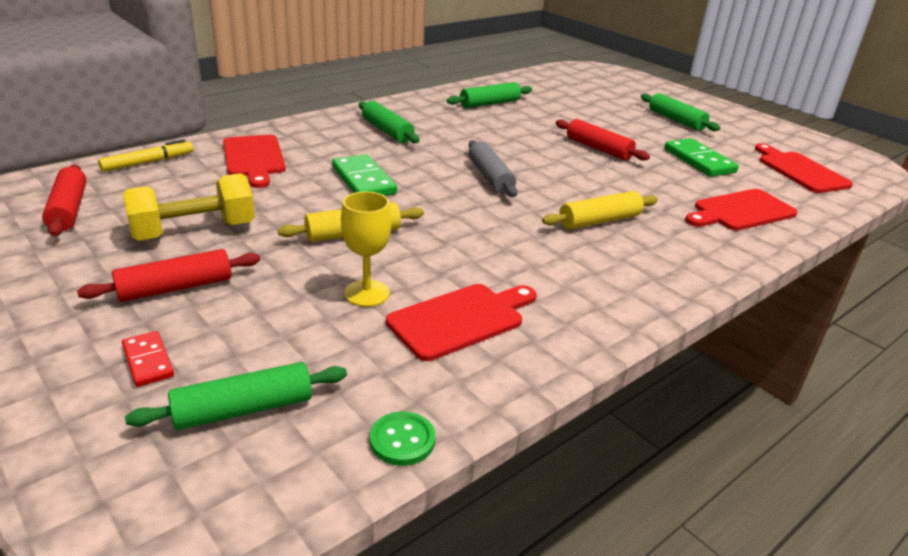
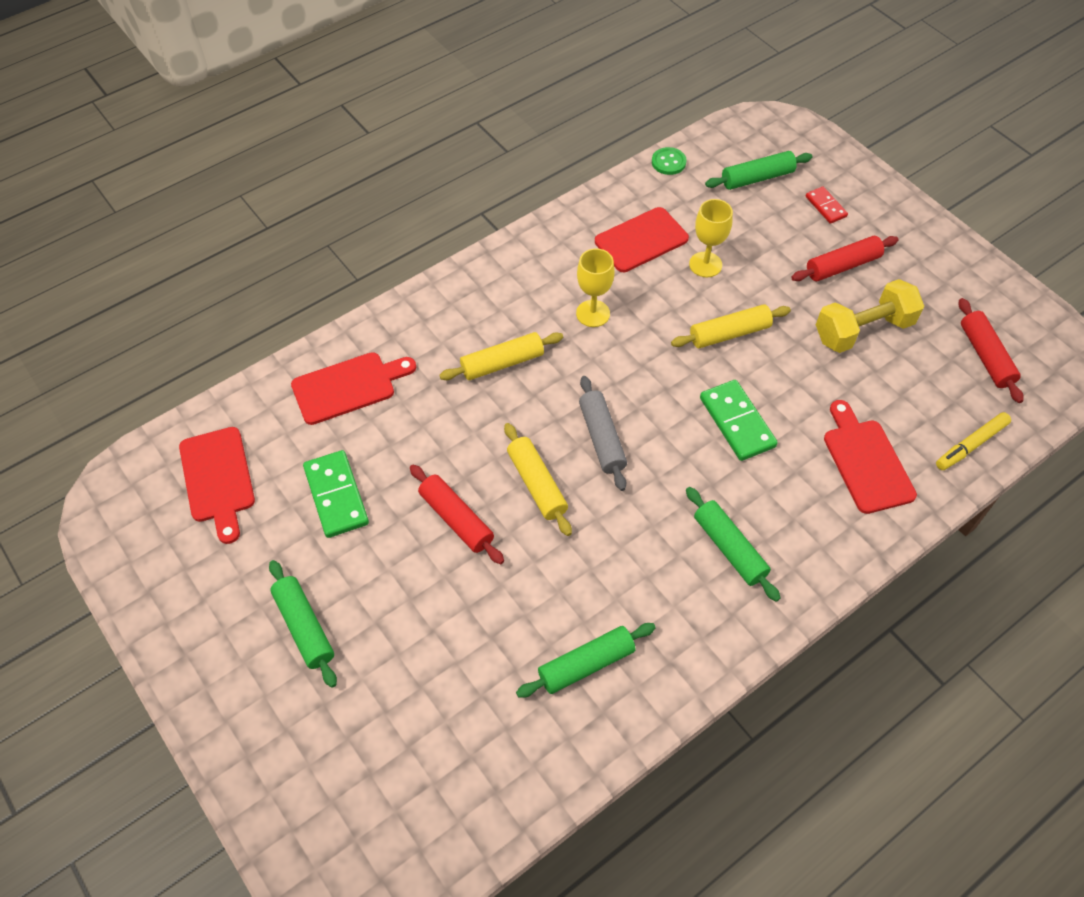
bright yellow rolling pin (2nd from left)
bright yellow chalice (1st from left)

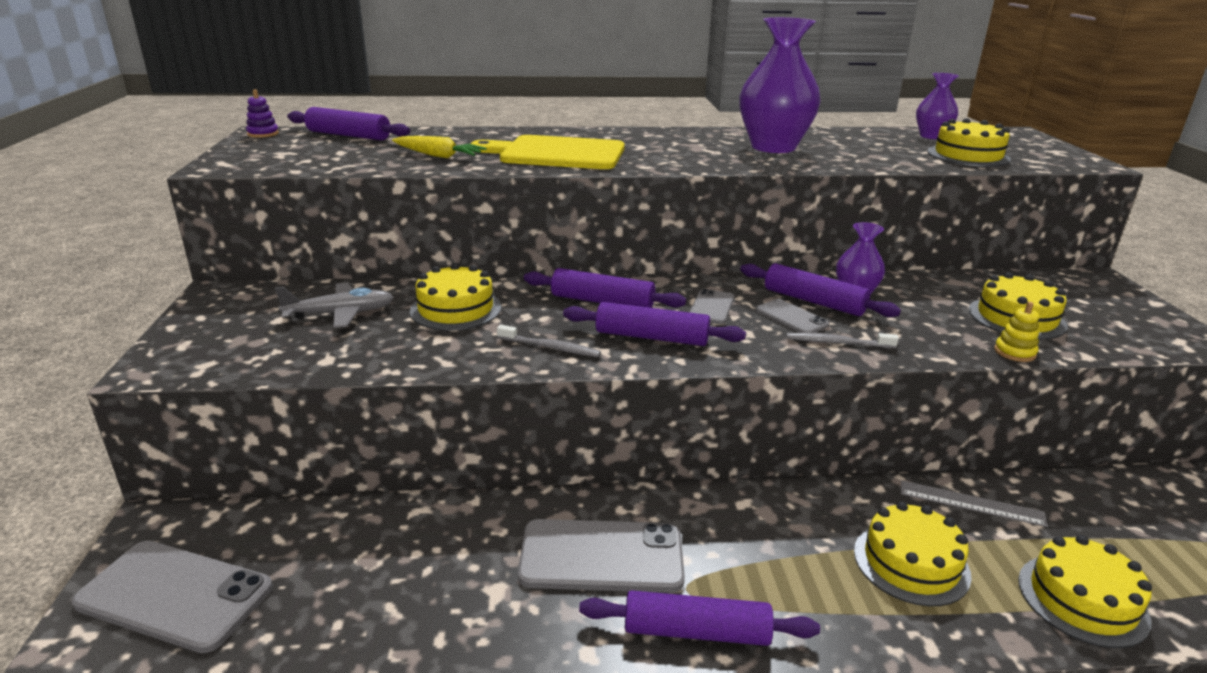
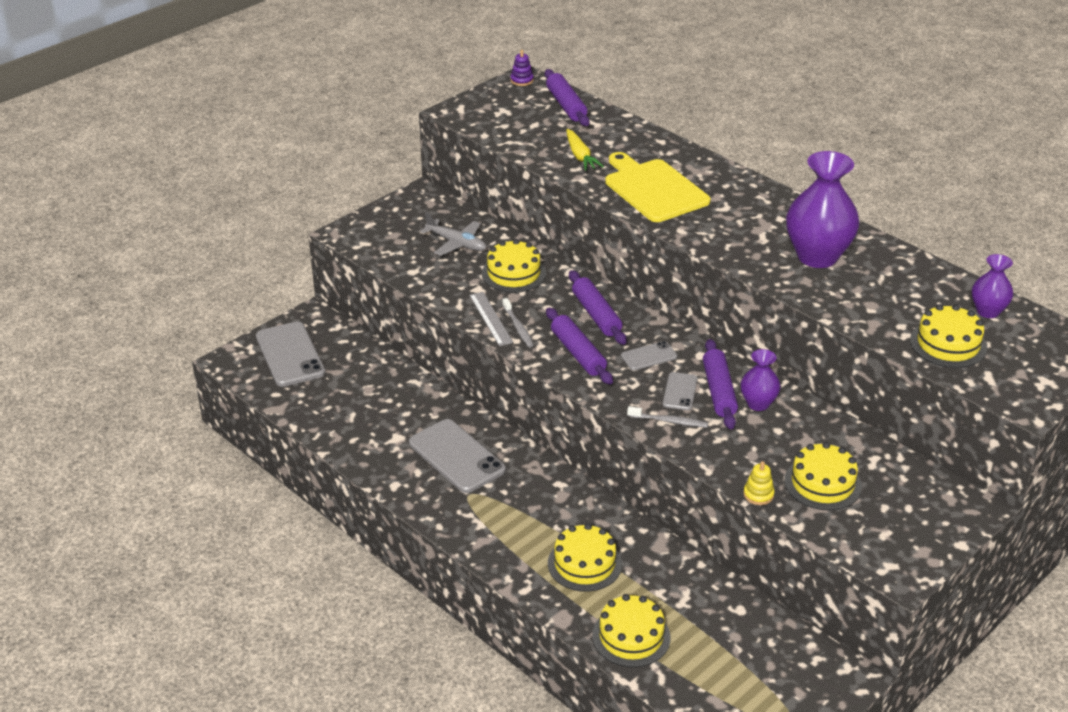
violet rolling pin (4th from left in the first image)
gray measuring stick
gray dental brush (2nd from left)

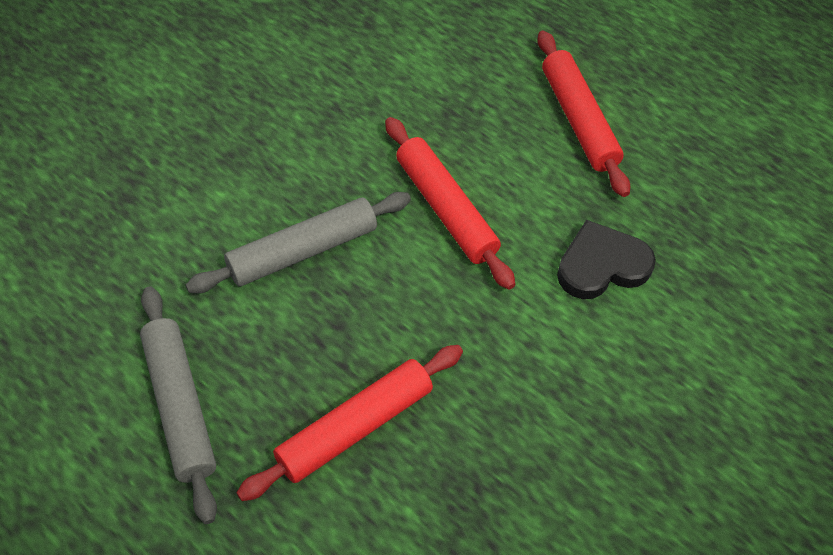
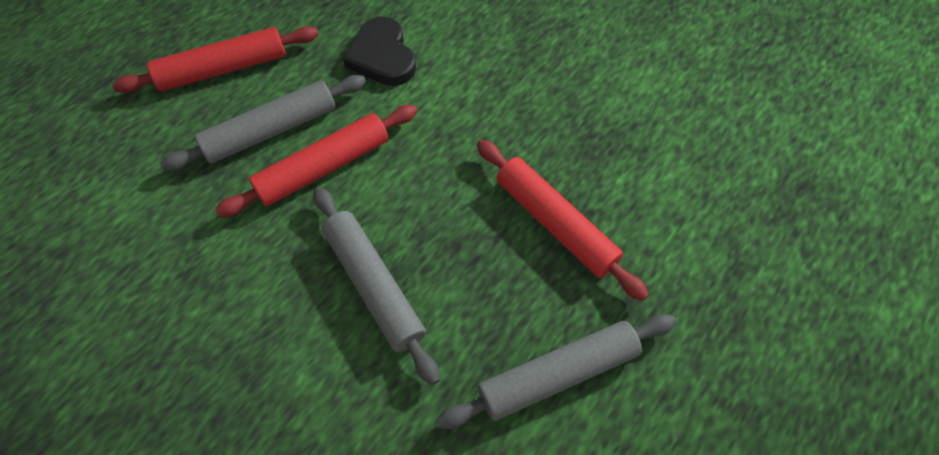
gray rolling pin (1st from left)

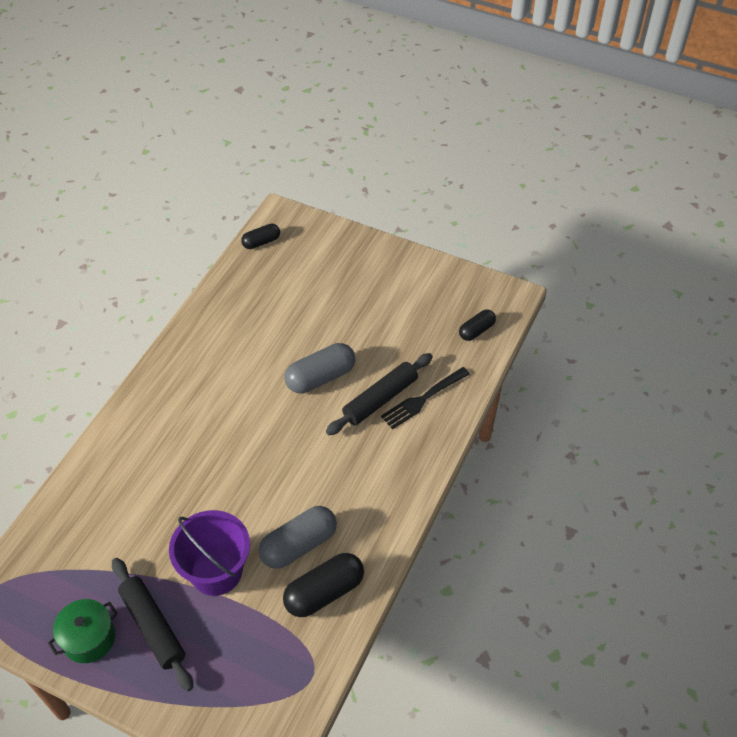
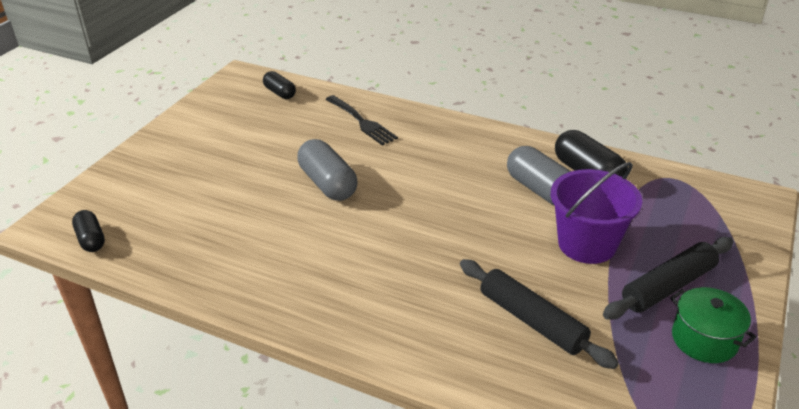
black rolling pin (1st from left)

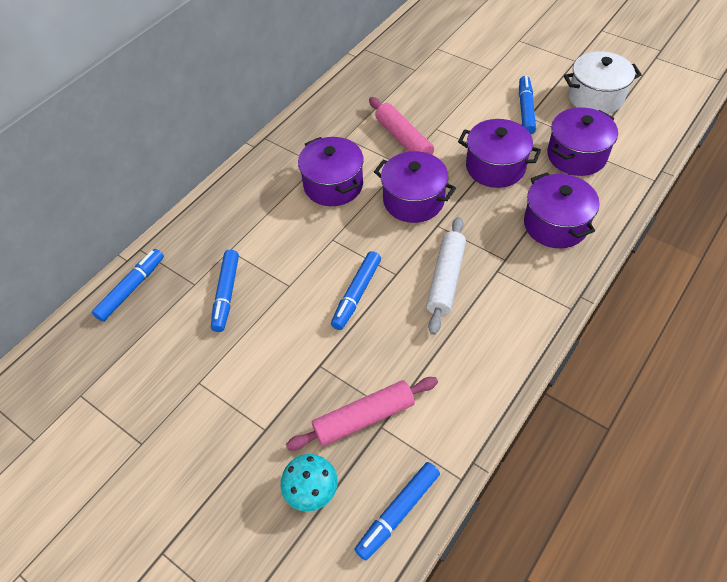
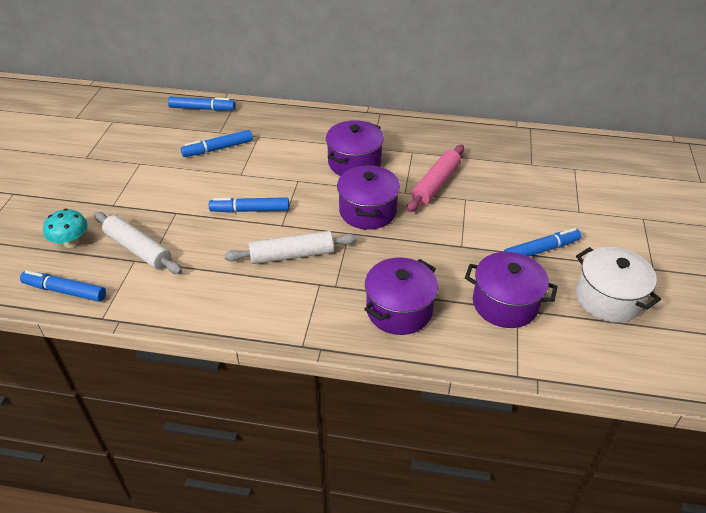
violet pot (3rd from left in the first image)
pure white rolling pin (1st from left)

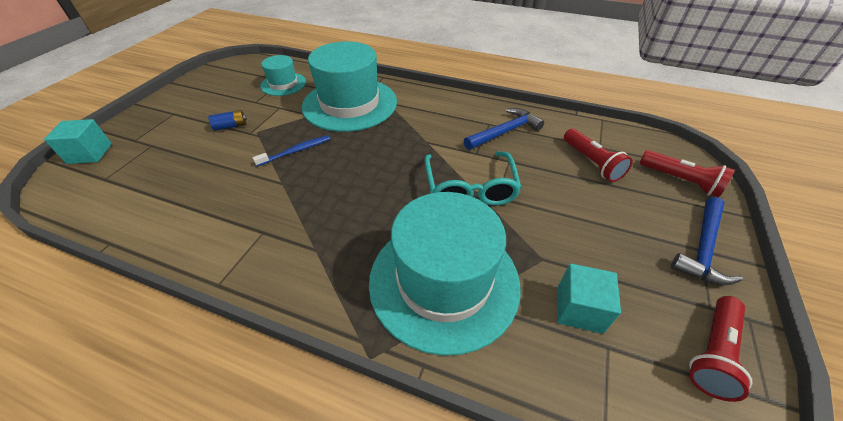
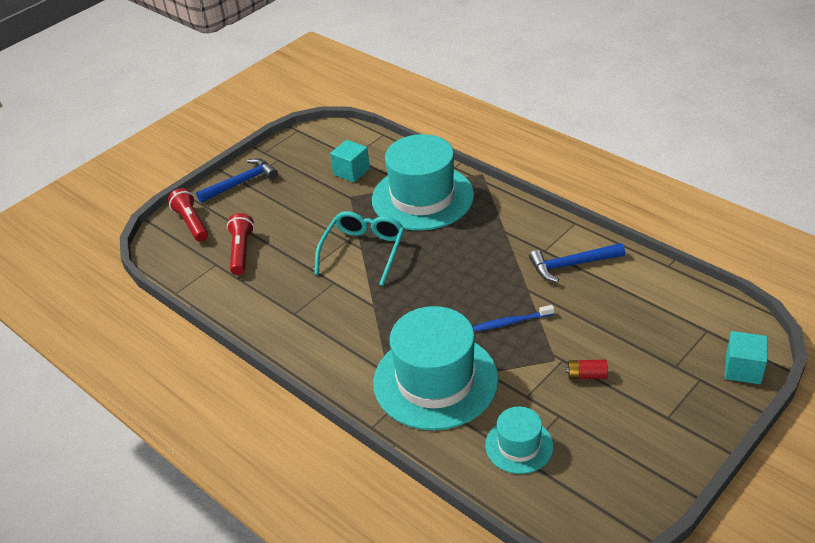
red torch (3rd from left in the first image)
cobalt hammer (2nd from left)
red power cell

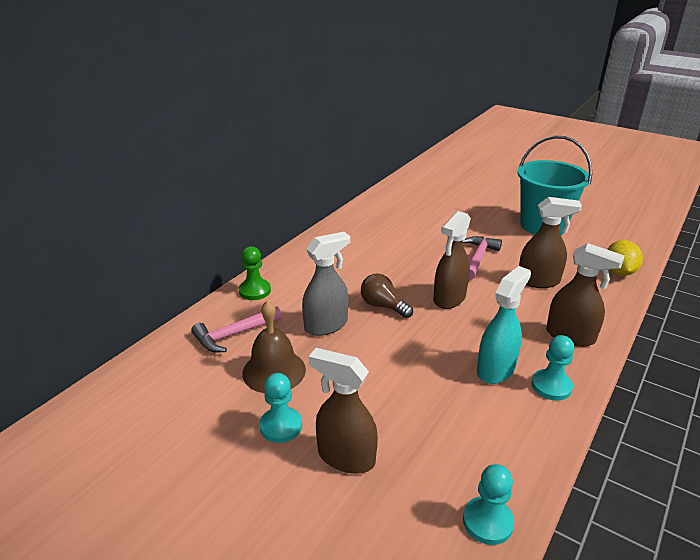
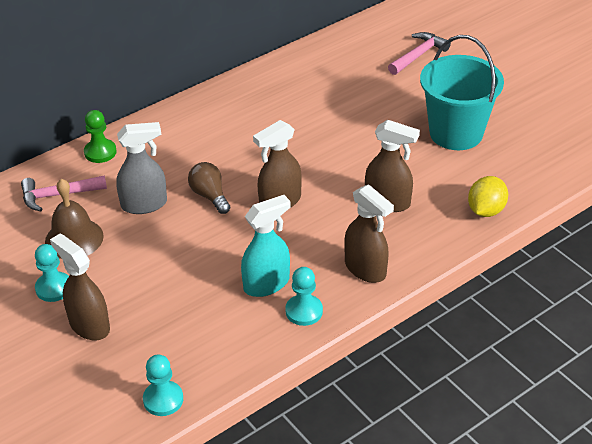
rose-pink hammer (2nd from left)

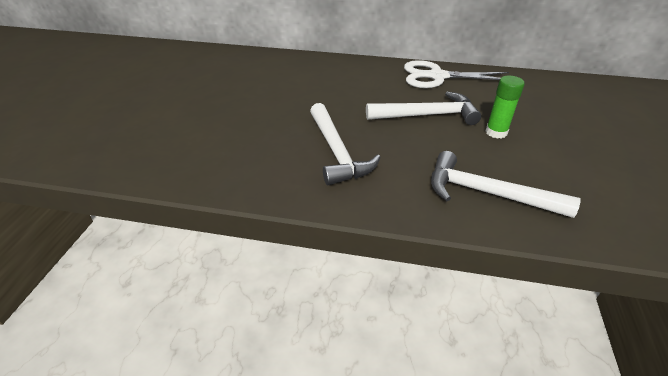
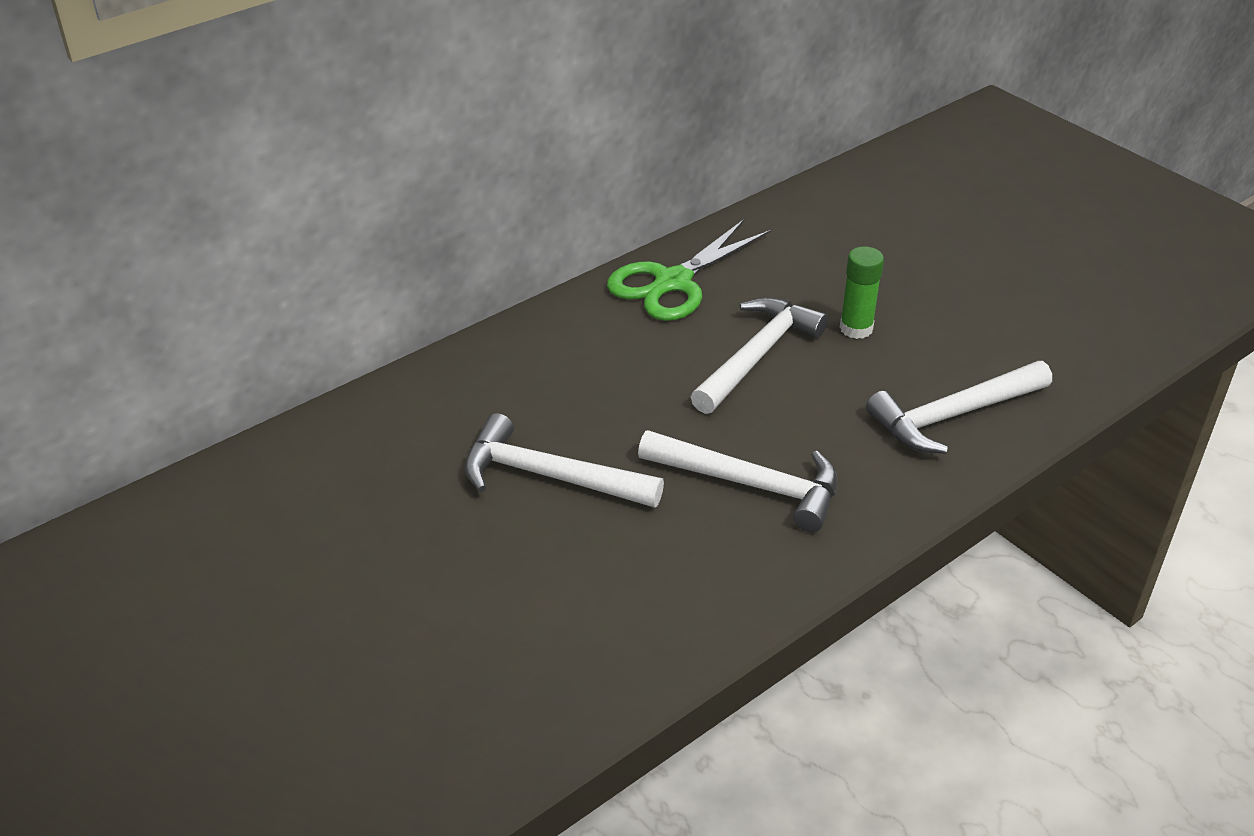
pure white hammer (1st from left)
leaf-green shears

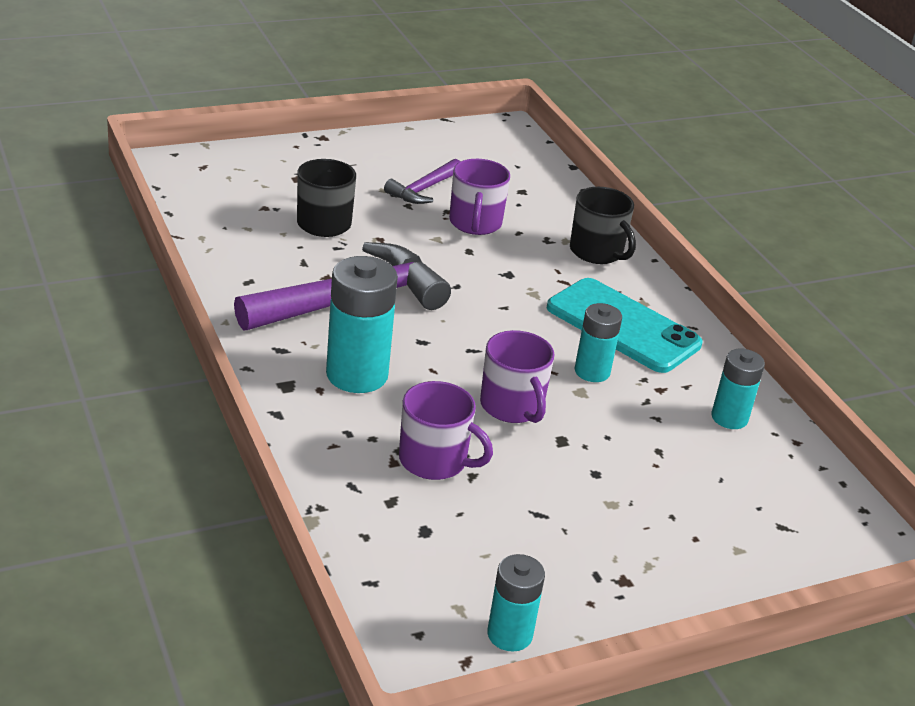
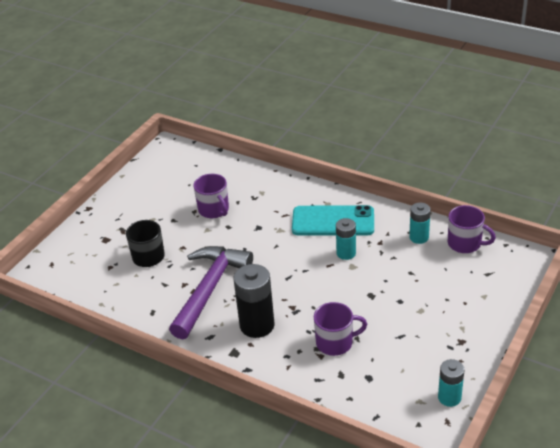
violet hammer (2nd from left in the first image)
black coffee mug (2nd from left in the first image)
violet coffee mug (3rd from left)
black power cell

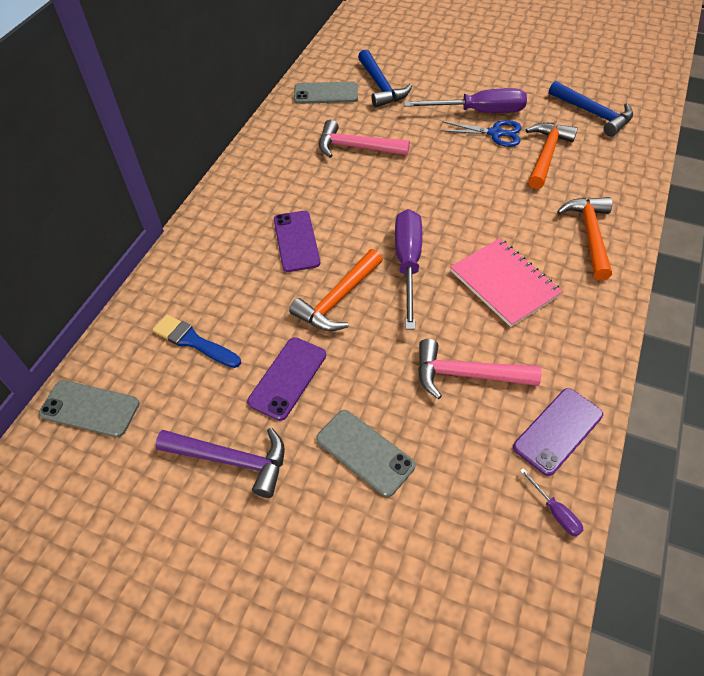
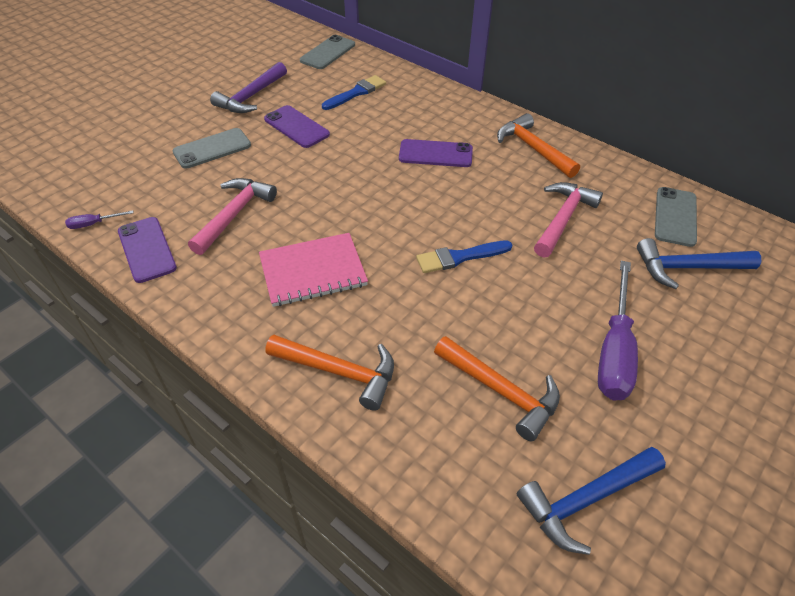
violet hand screwdriver (1st from left in the first image)
cobalt shears
cobalt brush (2nd from left)
orange hammer (3rd from left)

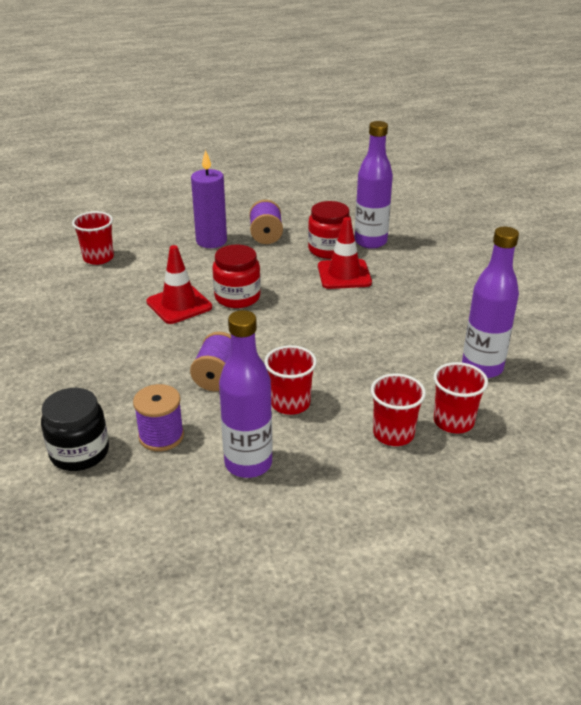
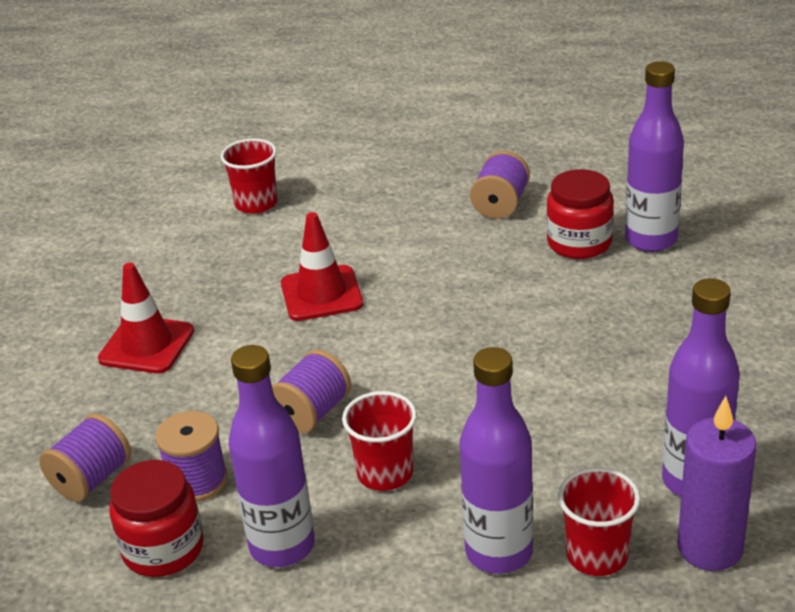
violet candle
red jam jar (1st from left)
red traffic cone (1st from left)
violet bobbin (1st from left)
violet flask (2nd from left)

